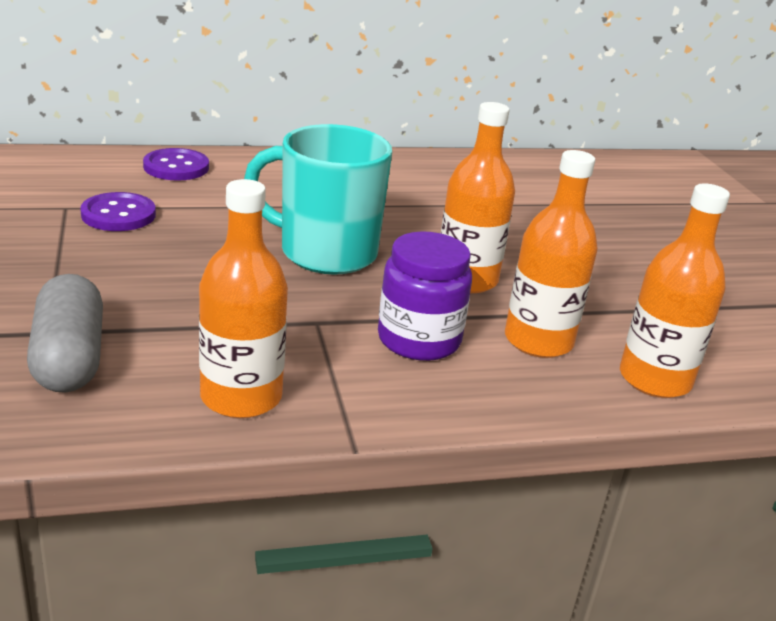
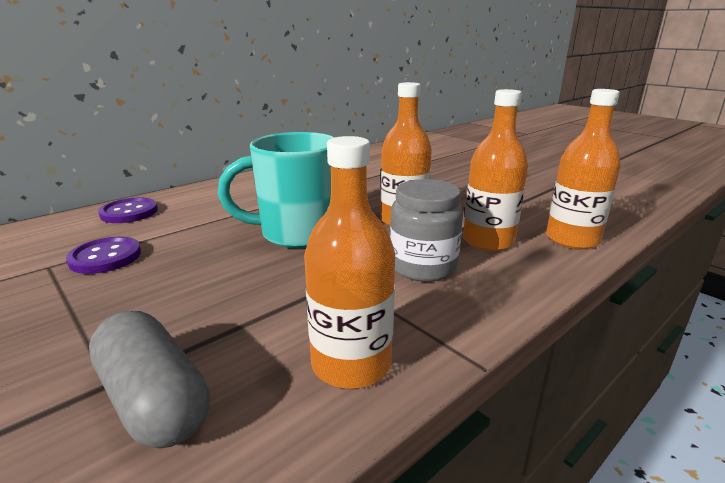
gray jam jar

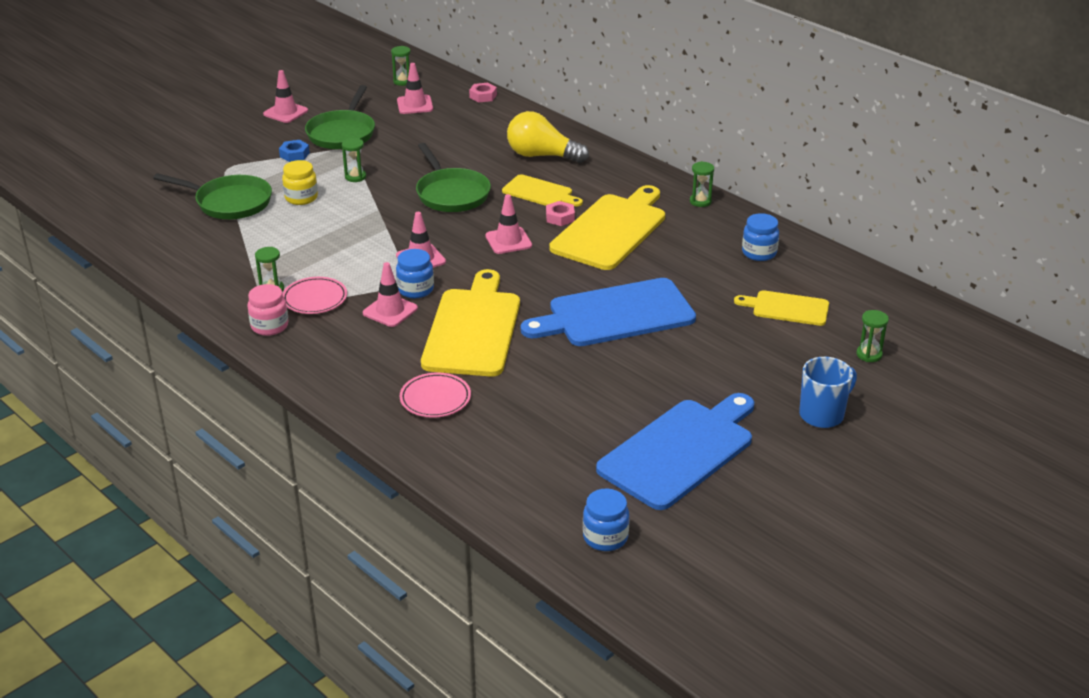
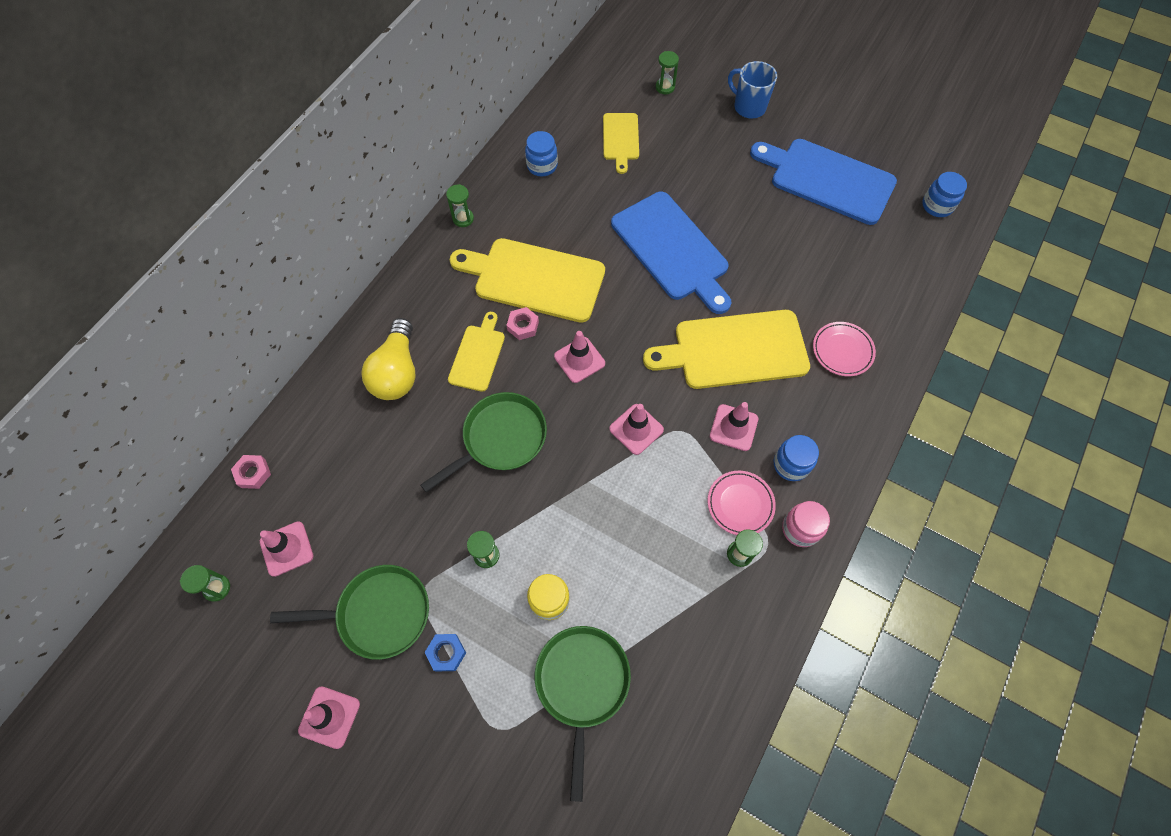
cobalt jam jar (2nd from left)

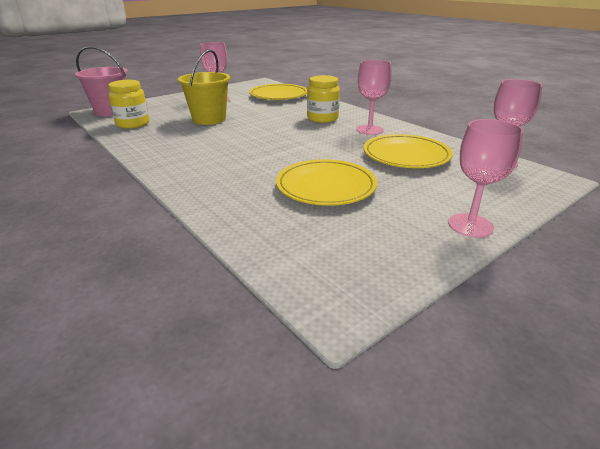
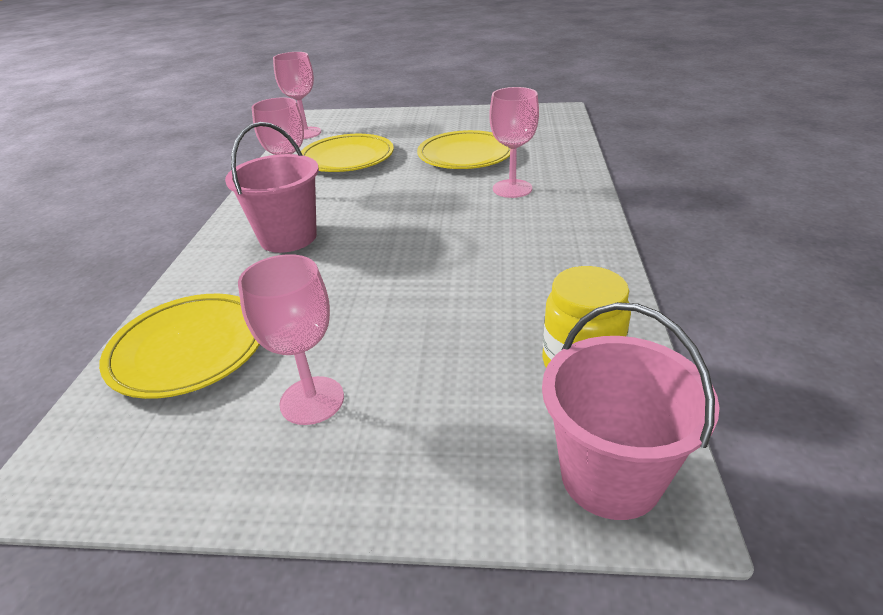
bright yellow pail
rose-pink chalice (4th from left)
rose-pink pail (1st from left)

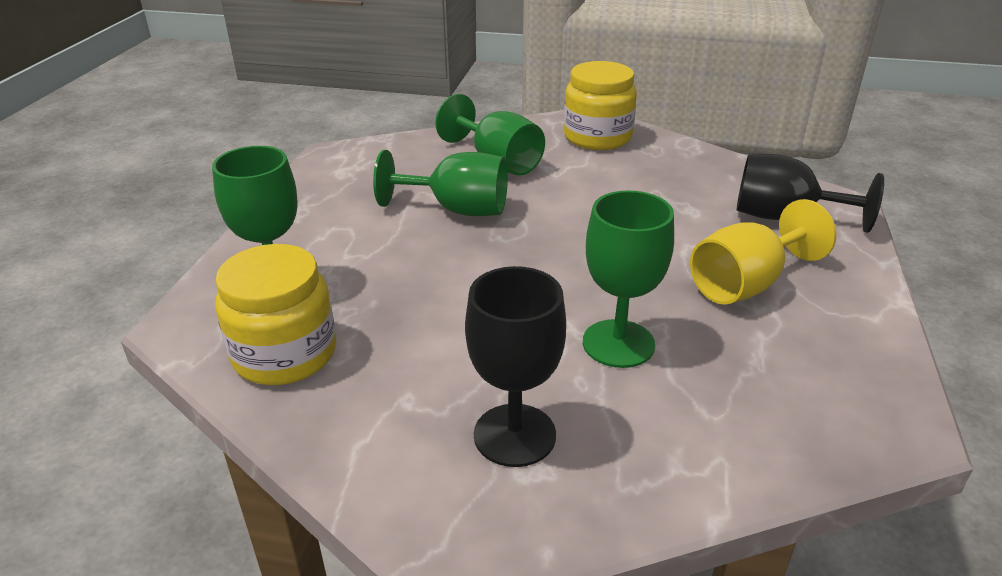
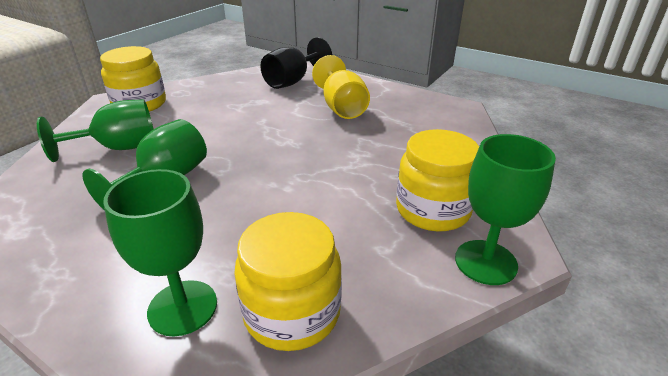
leaf-green chalice (4th from left)
bright yellow jam jar (3rd from left)

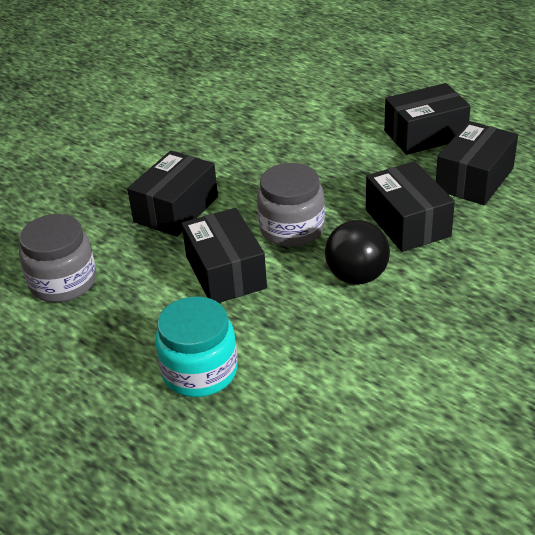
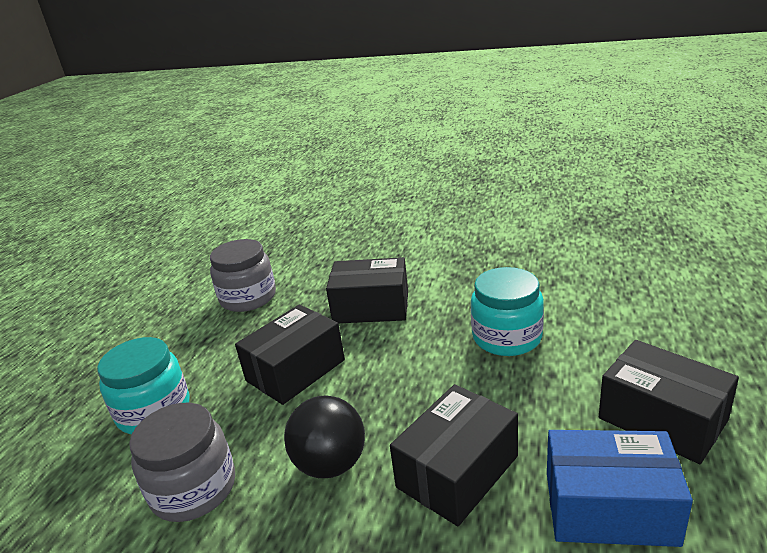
turquoise jam jar (2nd from left)
gray jam jar (1st from left)
cobalt parcel

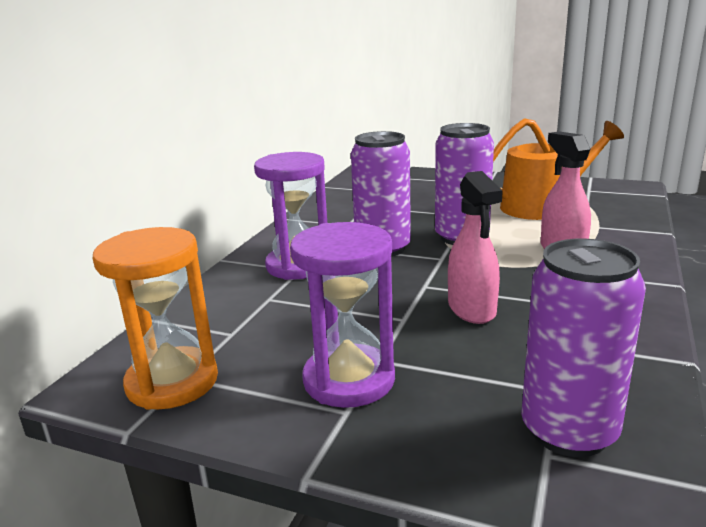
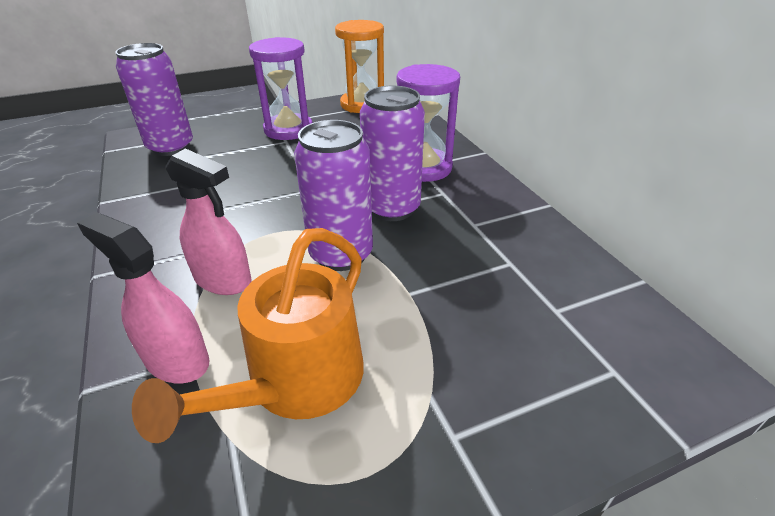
rose-pink sprayer (1st from left)

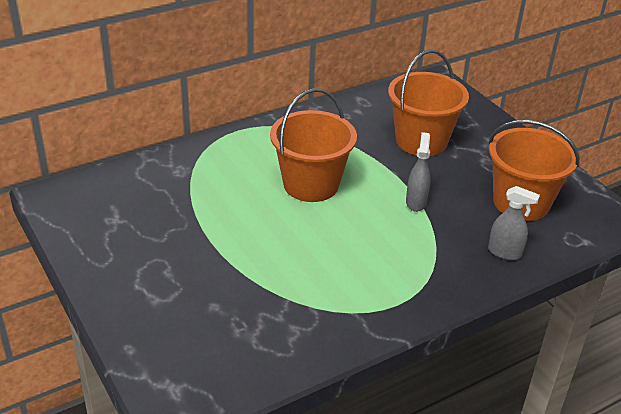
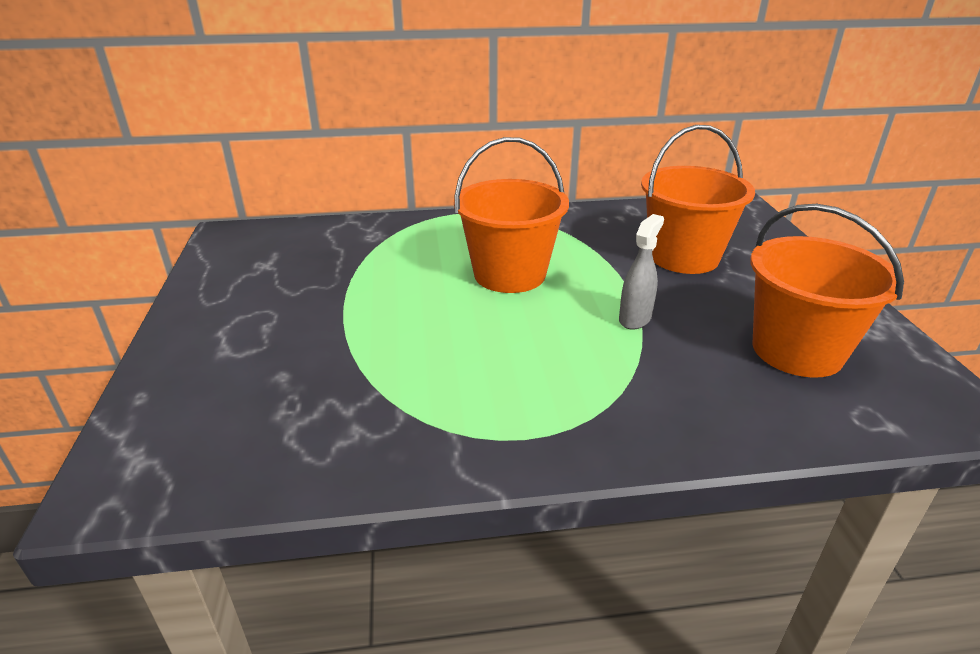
gray sprayer (2nd from left in the first image)

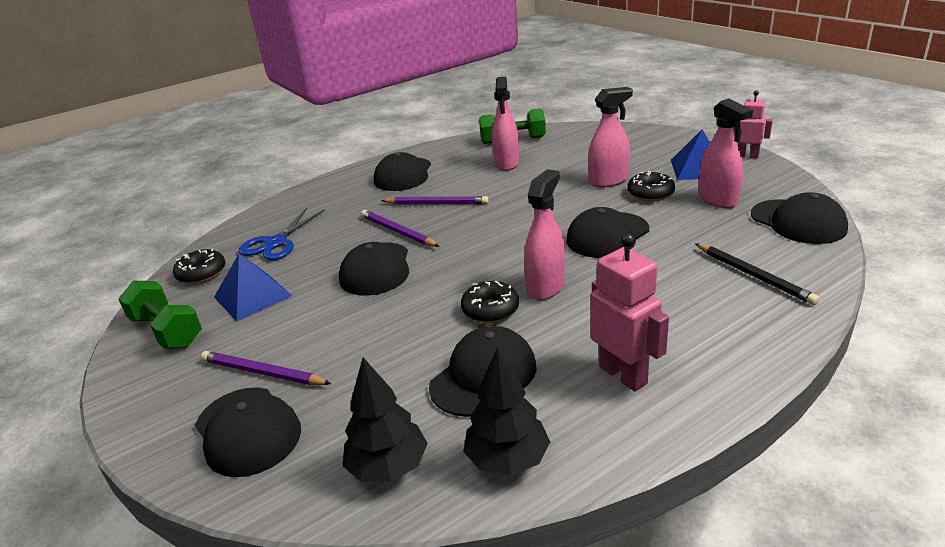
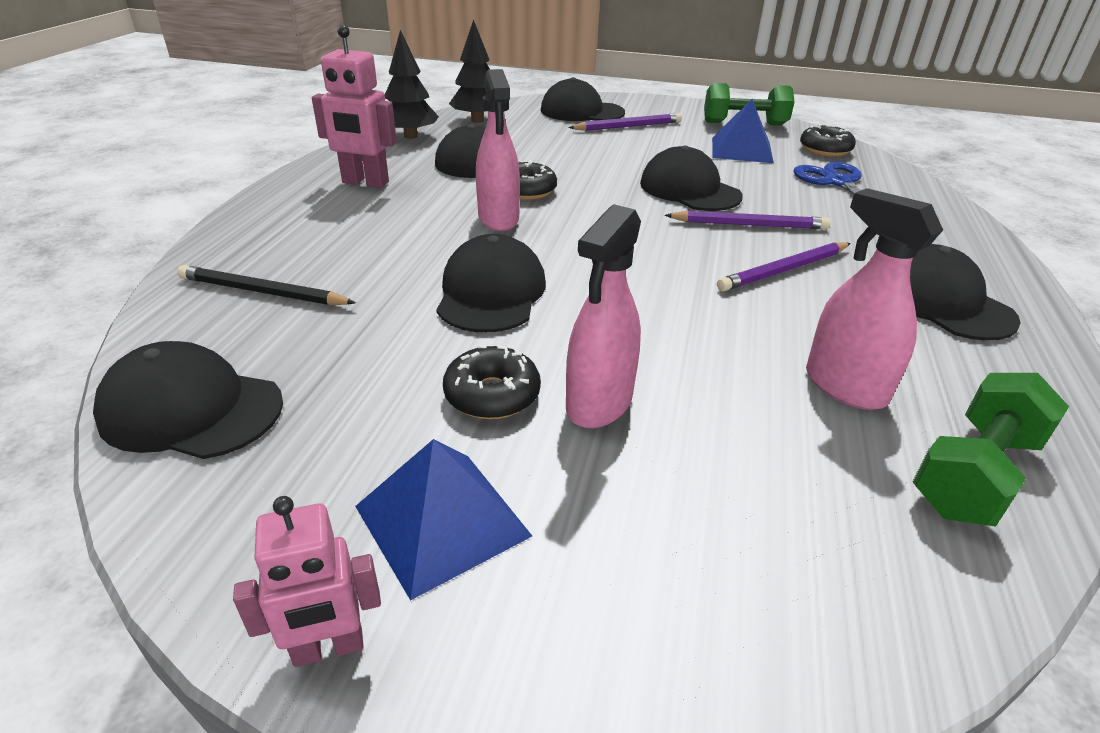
rose-pink sprayer (4th from left in the first image)

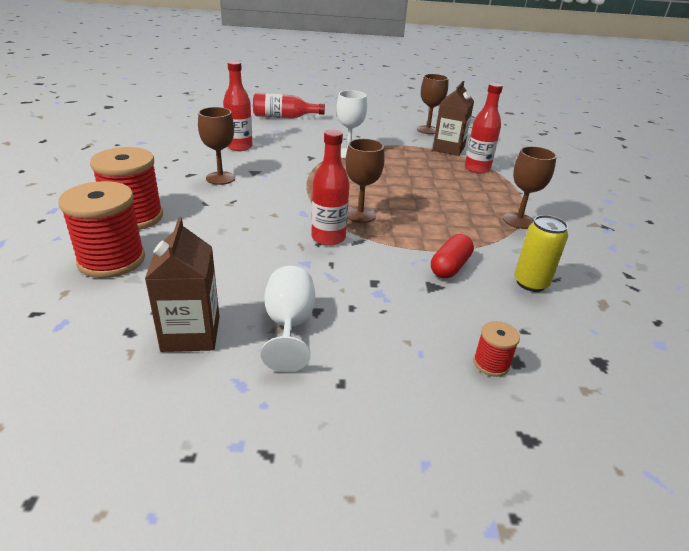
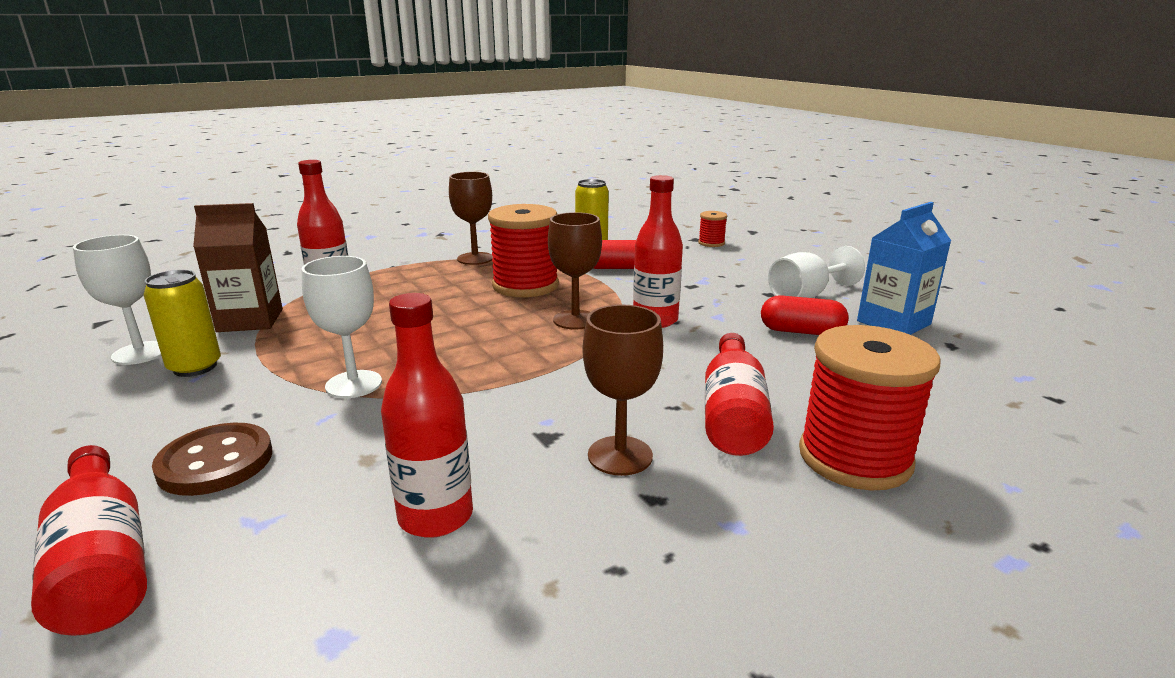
bright yellow tin (1st from left)
russet shirt button
red flask (5th from left)
red pill shape (2nd from left)
red bobbin (1st from left)
cobalt juice carton
pure white chalice (1st from left)

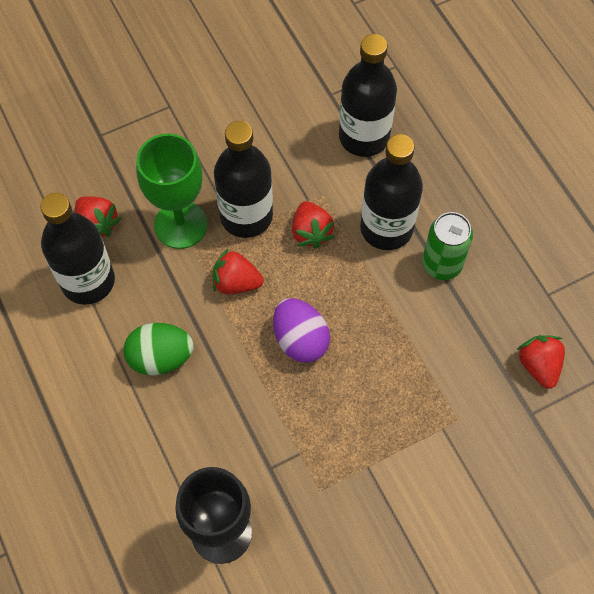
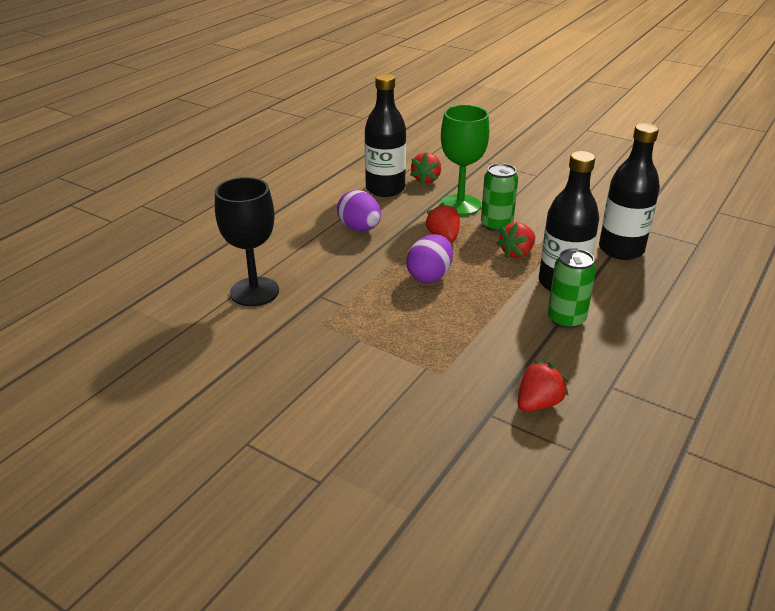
leaf-green tin (1st from left)
violet toy egg (1st from left)

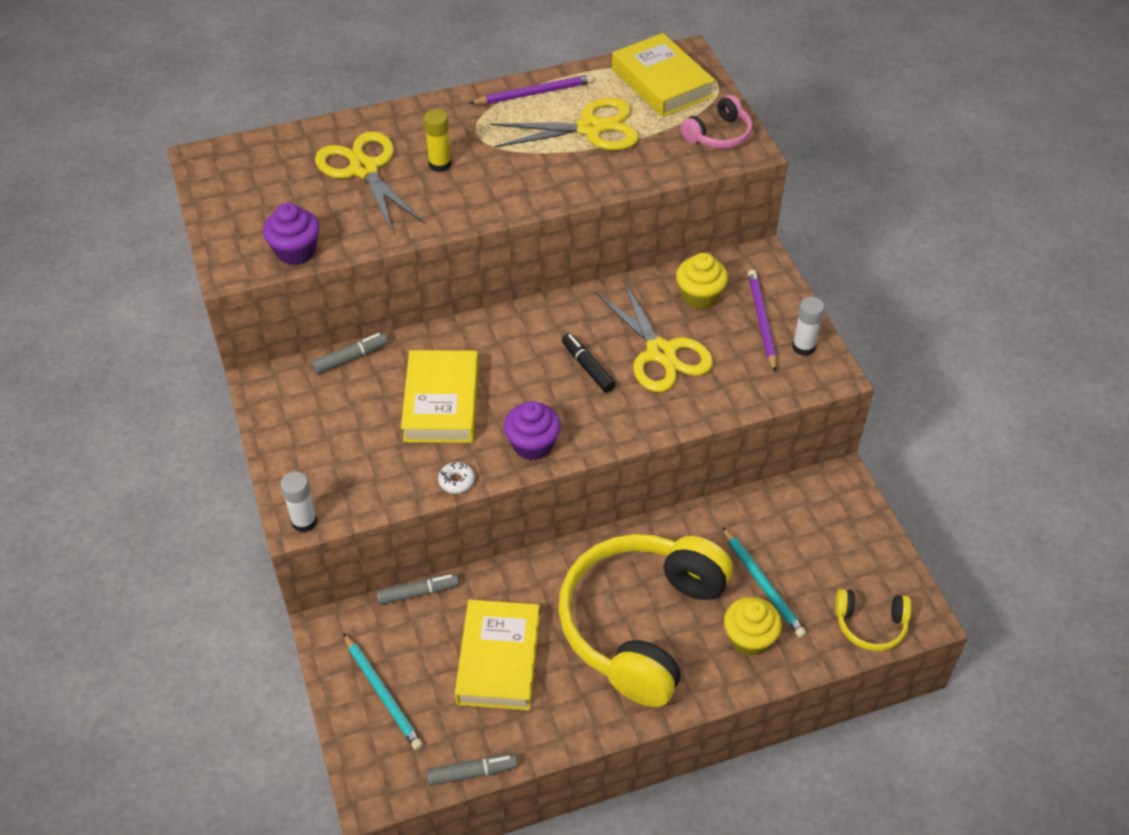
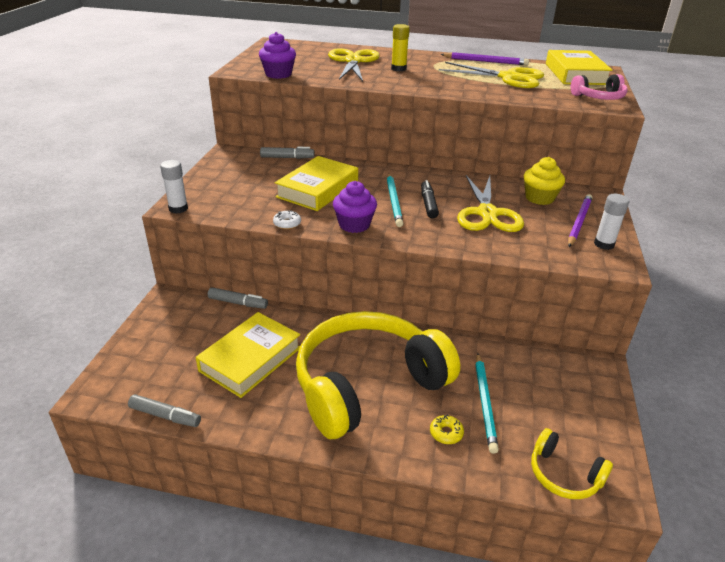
turquoise lead pencil (1st from left)
bright yellow donut

